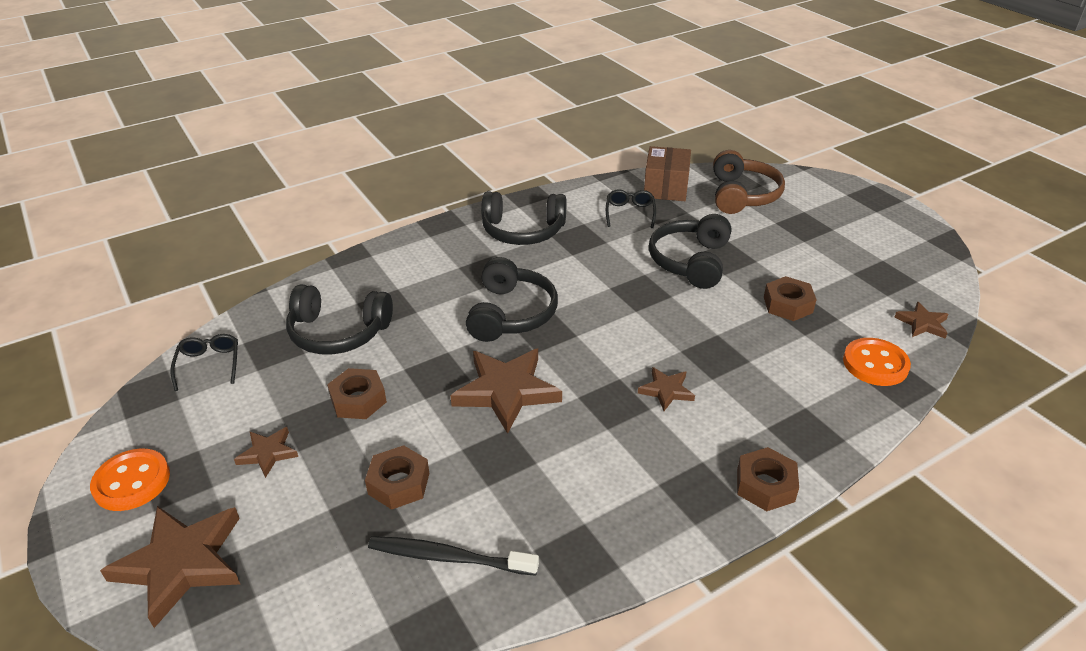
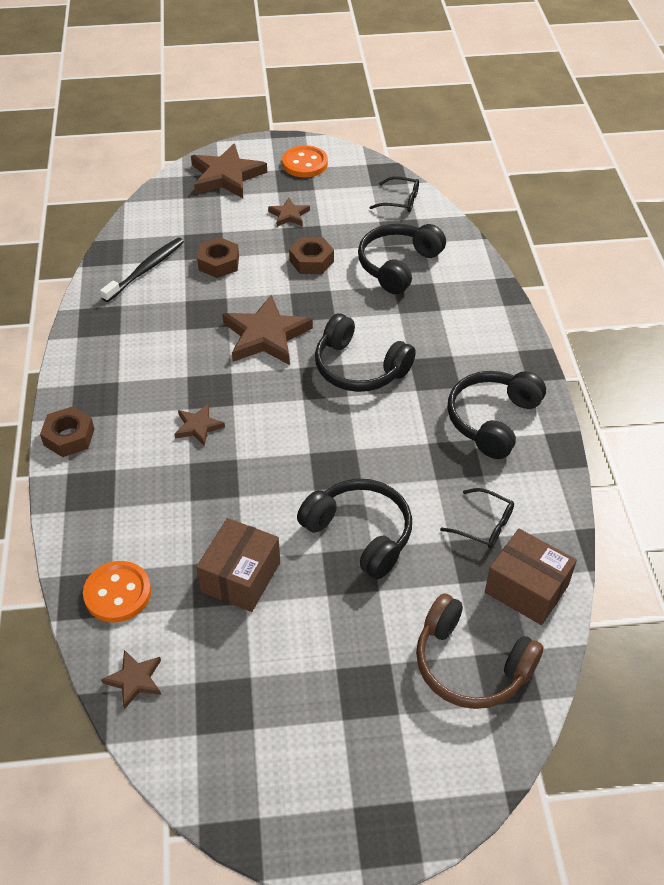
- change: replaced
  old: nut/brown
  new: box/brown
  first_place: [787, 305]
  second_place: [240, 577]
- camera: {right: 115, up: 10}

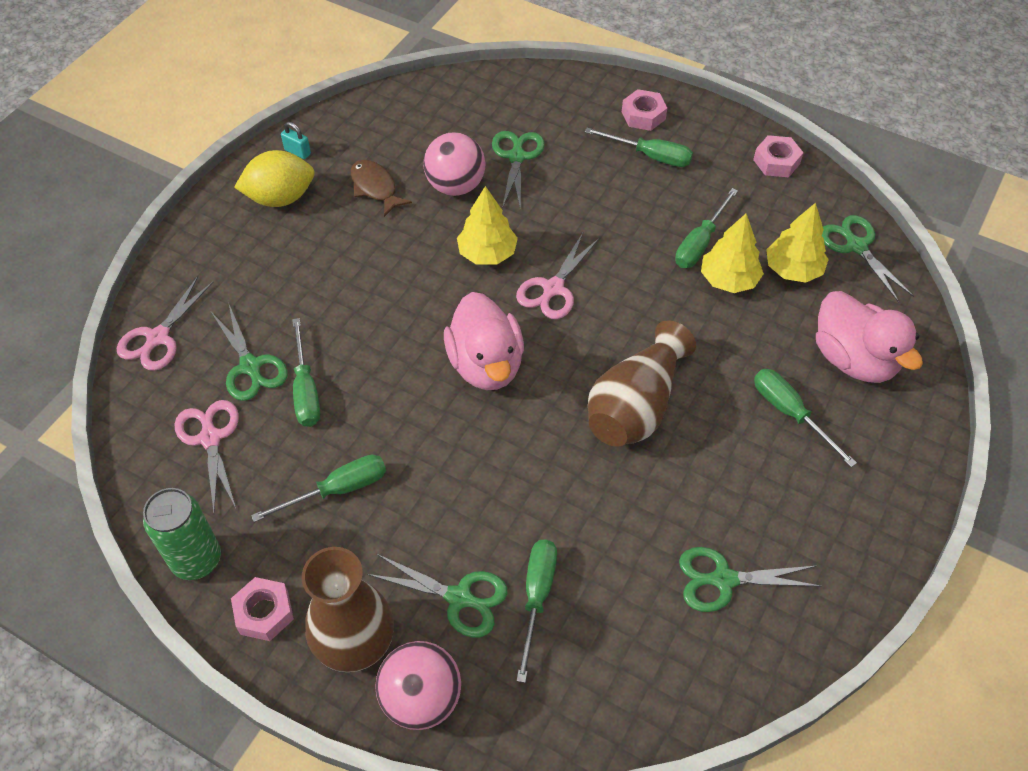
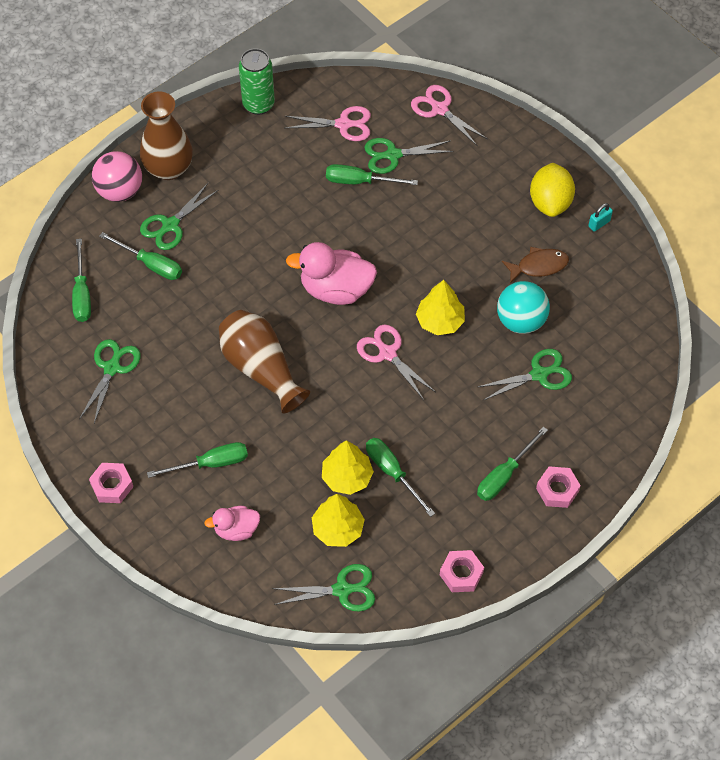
- change: moved
  old: screwdriver/green
  first_place: [338, 490]
  second_place: [82, 294]
- change: moved
  old: nut/pink
  first_place: [264, 613]
  second_place: [112, 486]
- change: resized
  old: duck/pink
  first_place: [853, 359]
  second_place: [236, 529]
  factor: 0.57
- change: turned
  old: scissors/green
  first_place: [517, 156]
  second_place: [539, 374]
  degrees: -45
- change: recoloured
  old: ball/pink
  new: ball/turquoise
  first_place: [455, 186]
  second_place: [521, 321]
- camera: {right: 110, up: 5}

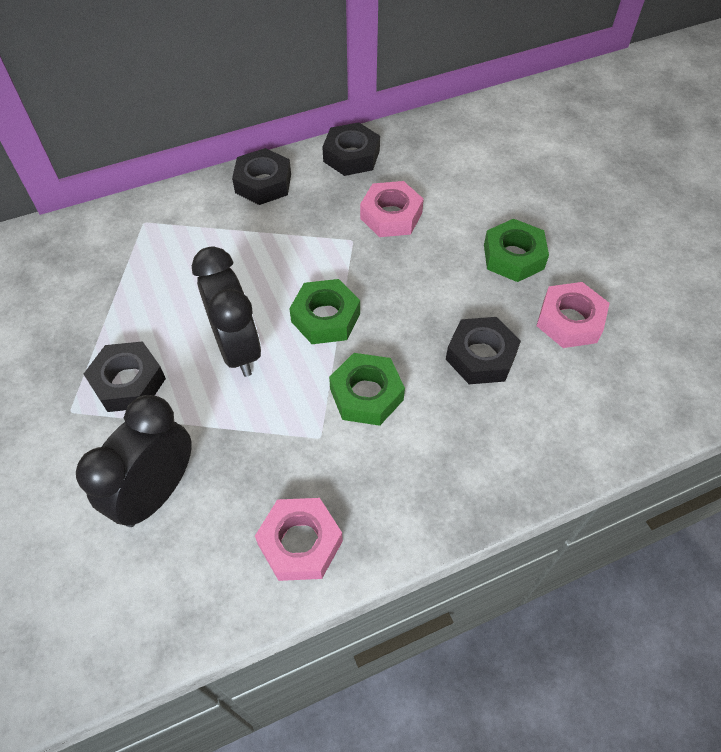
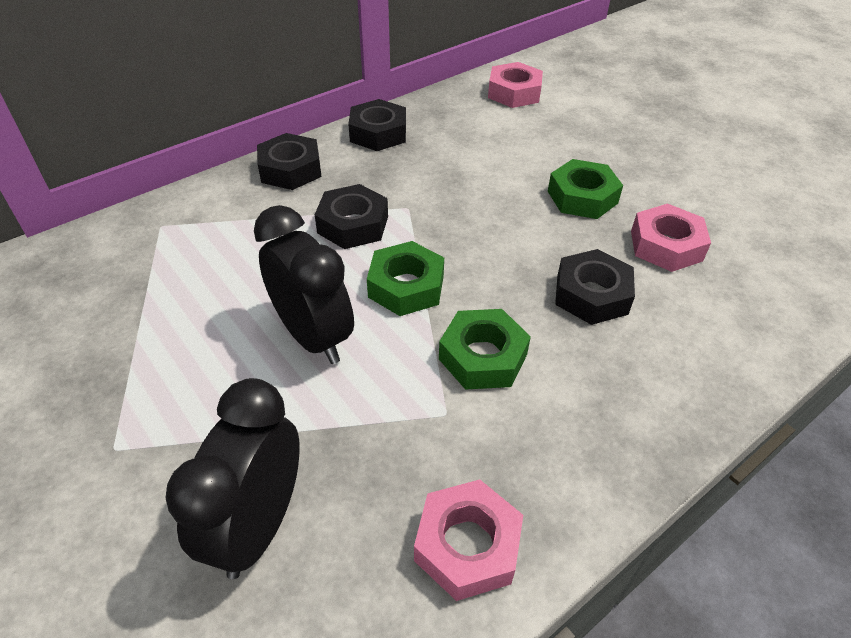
- change: moved
  old: nut/black
  first_place: [128, 382]
  second_place: [353, 225]
- change: moved
  old: nut/pink
  first_place: [391, 216]
  second_place: [514, 93]
- camera: {right: -15, up: -10}

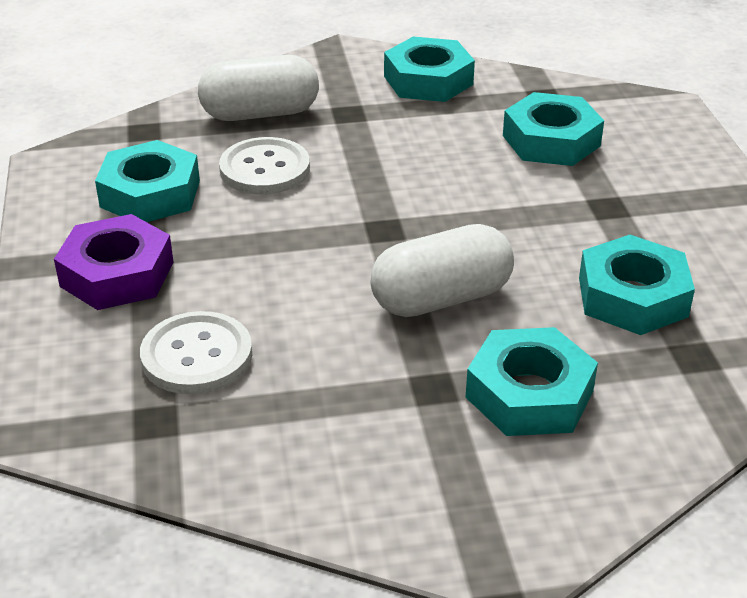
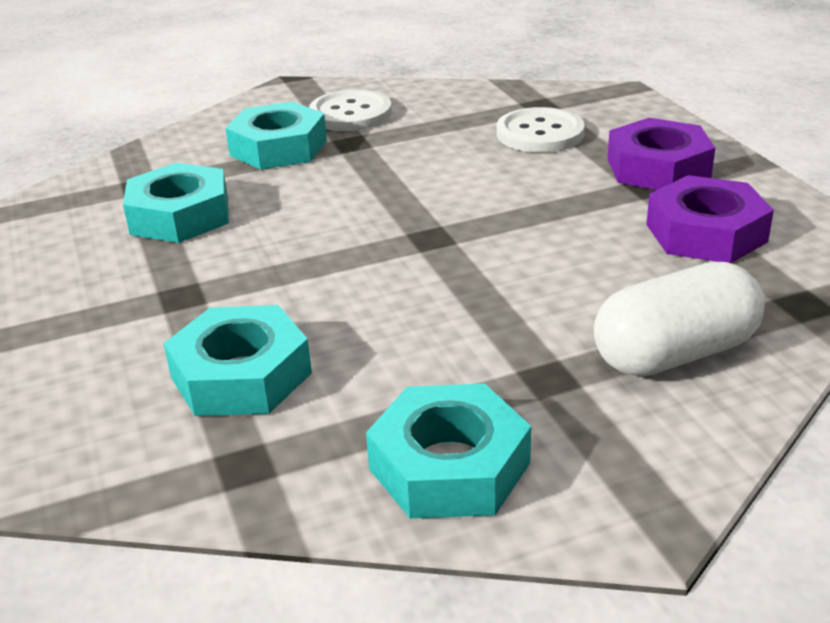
- change: moved
  old: button/white
  first_place: [265, 169]
  second_place: [350, 114]
- change: recoloured
  old: nut/turquoise
  new: nut/purple
  first_place: [150, 194]
  second_place: [705, 233]
- change: removed
  old: capsule/white
  first_place: [441, 298]
- camera: {right: 170, up: -5}

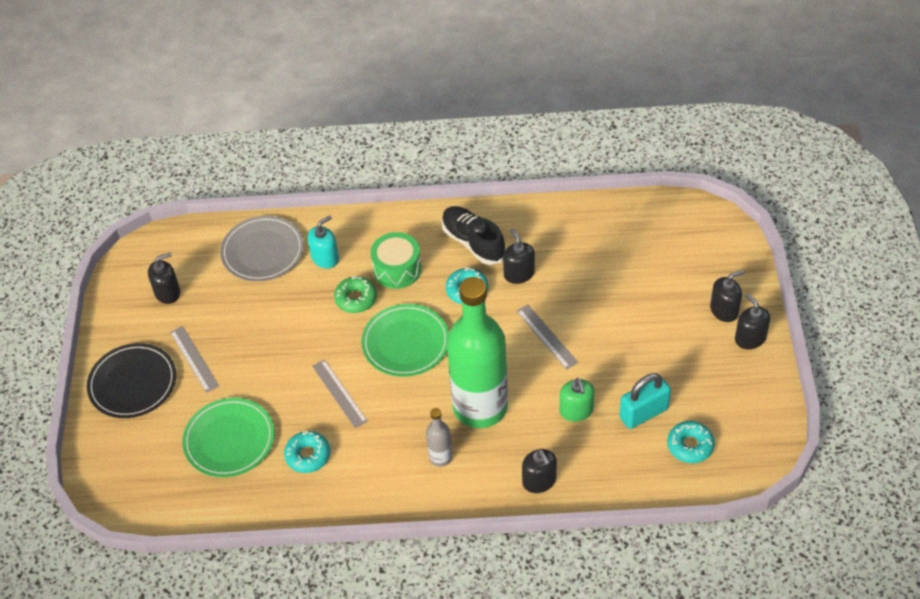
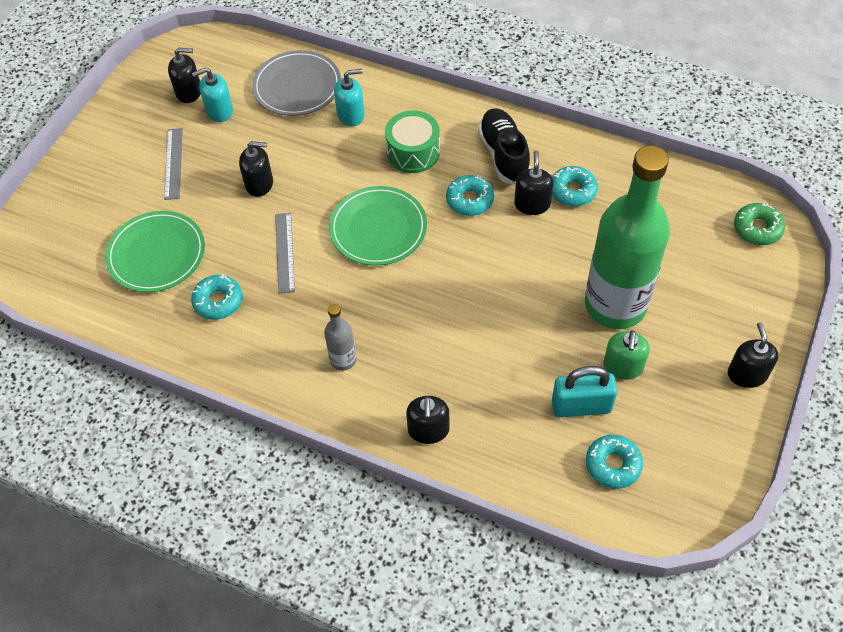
- change: added
  new: soap dispenser/turquoise
  second_place: [219, 111]
- change: moved
  old: soap dispenser/black
  first_place: [724, 310]
  second_place: [259, 184]
- change: added
  new: donut/turquoise
  second_place: [572, 191]
- change: moved
  old: bottle/green
  first_place: [480, 407]
  second_place: [615, 305]
- change: moved
  old: soap dispenser/green
  first_place: [576, 411]
  second_place: [623, 366]
- change: moved
  old: donut/green
  first_place: [356, 298]
  second_place: [757, 228]
- change: removed
  old: plate/black
  first_place: [132, 383]
- change: removed
  old: ruler/grey
  first_place: [546, 336]
- camera: {right: 25, up: 5}

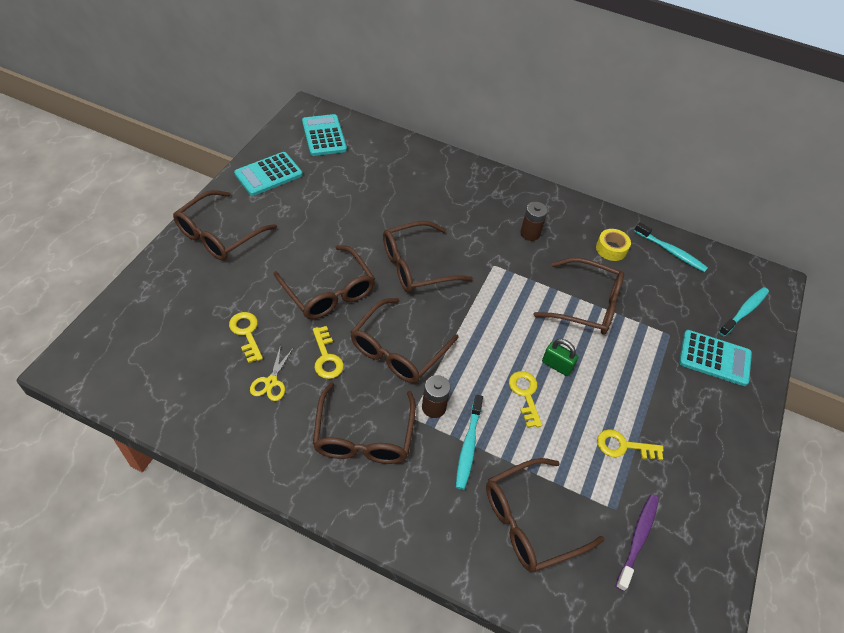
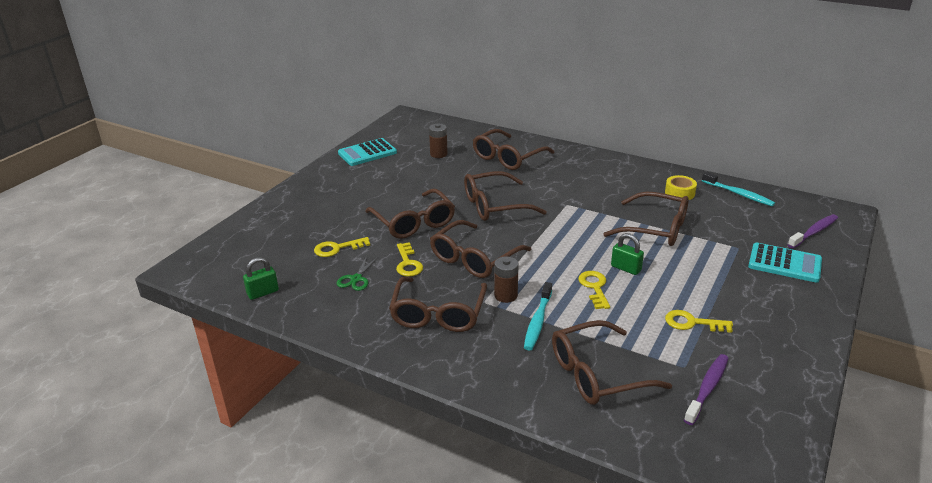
- change: added
  new: padlock/green
  second_place: [263, 293]
- change: turned
  old: key/yellow
  first_place: [246, 333]
  second_place: [337, 248]
  degrees: -90
- change: recoloured
  old: scissors/yellow
  new: scissors/green
  first_place: [271, 382]
  second_place: [356, 279]
- change: moved
  old: battery/brown
  first_place: [530, 233]
  second_place: [438, 154]
- change: moved
  old: glasses/brown
  first_place: [219, 235]
  second_place: [508, 157]
- change: recoloured
  old: toothbrush/turquoise
  new: toothbrush/purple
  first_place: [744, 311]
  second_place: [814, 232]
- change: removed
  old: calculator/turquoise
  first_place: [324, 136]
- camera: {right: 10, up: -20}

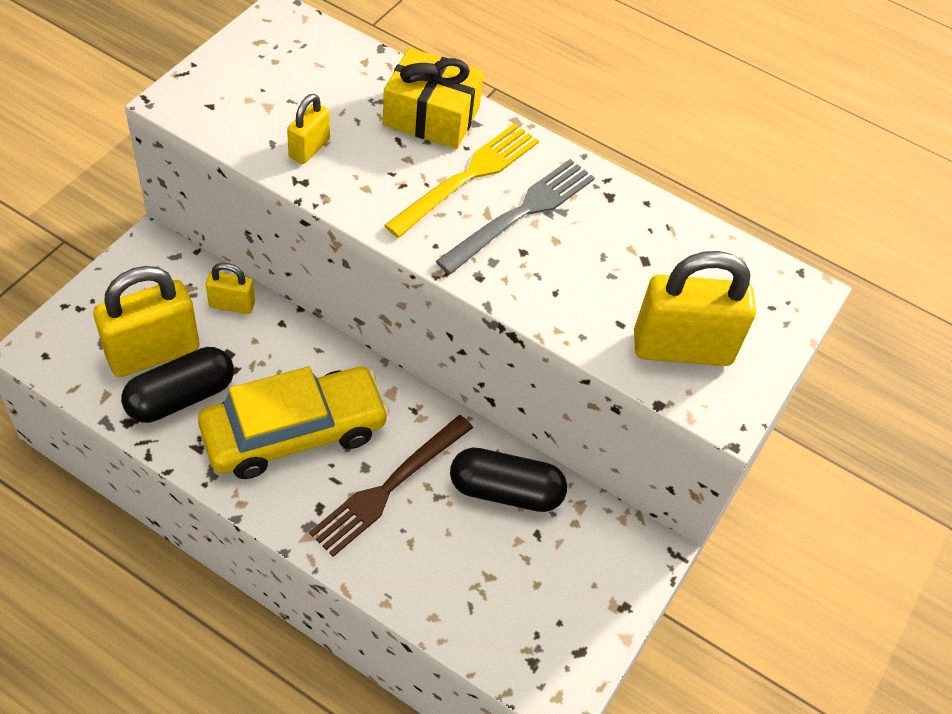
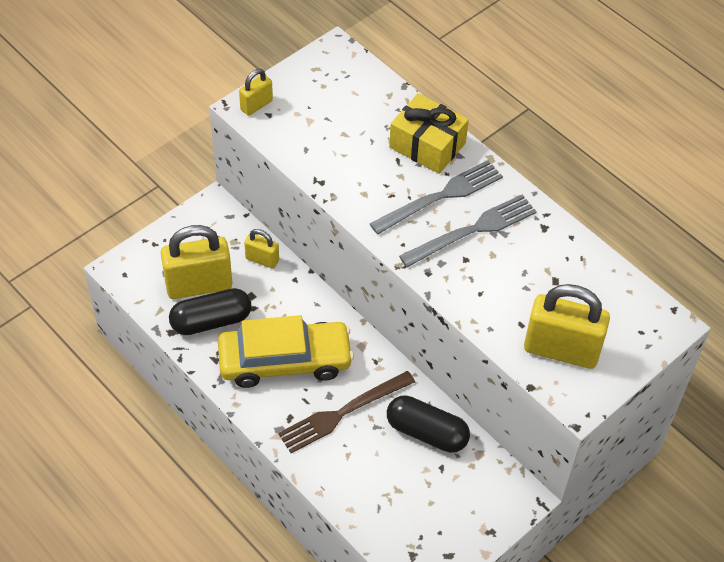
- change: moved
  old: padlock/yellow
  first_place: [309, 148]
  second_place: [256, 105]
- change: recoloured
  old: fork/yellow
  new: fork/grey
  first_place: [468, 177]
  second_place: [441, 197]
- camera: {right: 20, up: 0}

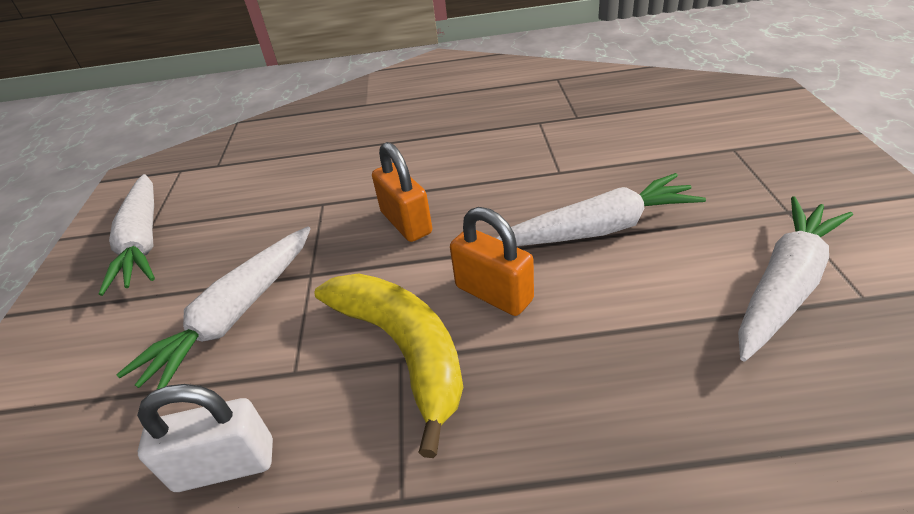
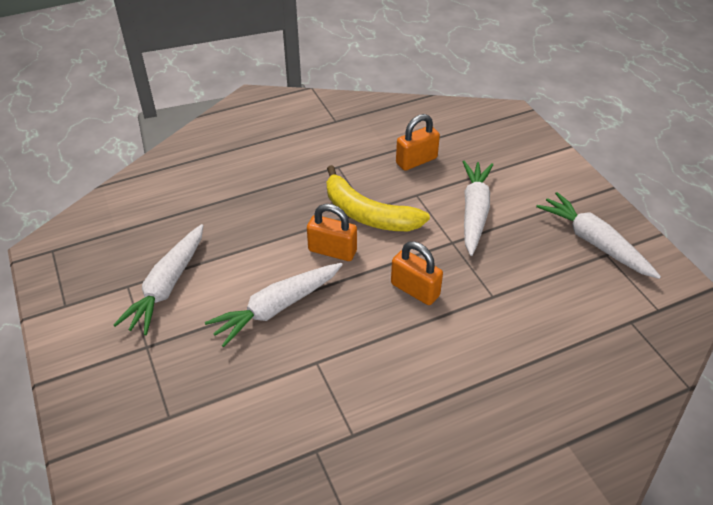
- change: recoloured
  old: padlock/white
  new: padlock/orange
  first_place: [225, 465]
  second_place: [416, 161]
- camera: {right: 155, up: 5}

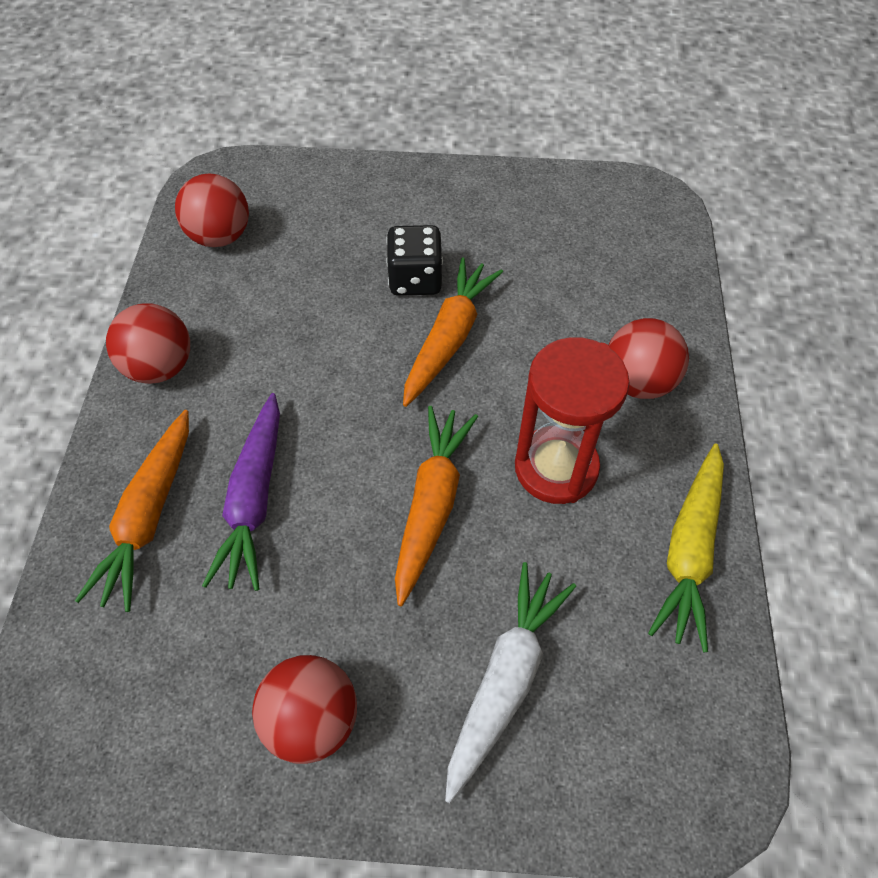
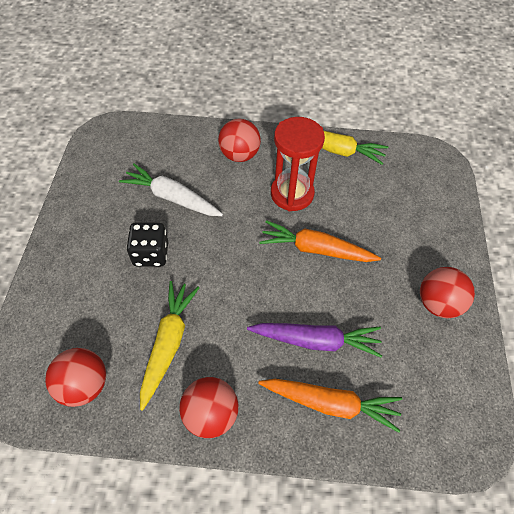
- change: moved
  old: carrot/white
  first_place: [505, 680]
  second_place: [172, 198]
- change: added
  new: carrot/yellow
  second_place: [168, 344]
- change: removed
  old: carrot/orange
  first_place: [449, 338]
- camera: {right: -90, up: 0}

